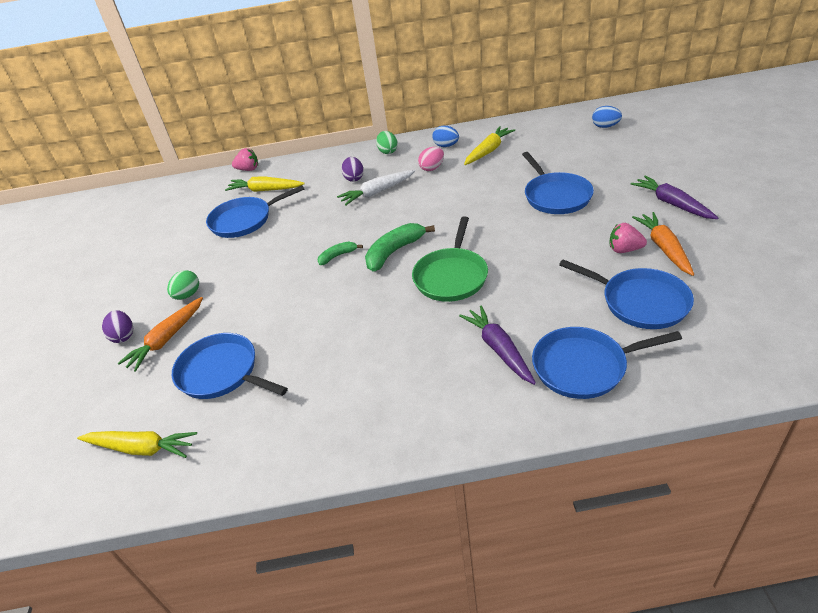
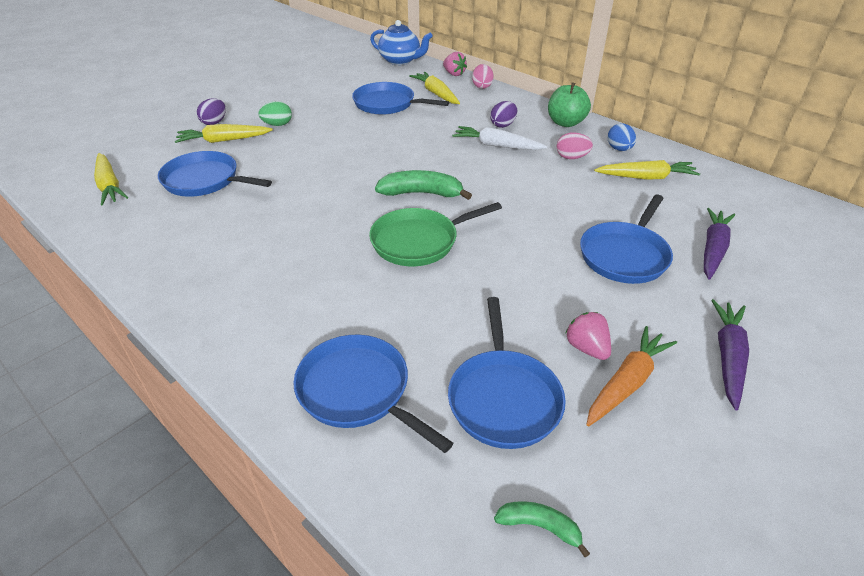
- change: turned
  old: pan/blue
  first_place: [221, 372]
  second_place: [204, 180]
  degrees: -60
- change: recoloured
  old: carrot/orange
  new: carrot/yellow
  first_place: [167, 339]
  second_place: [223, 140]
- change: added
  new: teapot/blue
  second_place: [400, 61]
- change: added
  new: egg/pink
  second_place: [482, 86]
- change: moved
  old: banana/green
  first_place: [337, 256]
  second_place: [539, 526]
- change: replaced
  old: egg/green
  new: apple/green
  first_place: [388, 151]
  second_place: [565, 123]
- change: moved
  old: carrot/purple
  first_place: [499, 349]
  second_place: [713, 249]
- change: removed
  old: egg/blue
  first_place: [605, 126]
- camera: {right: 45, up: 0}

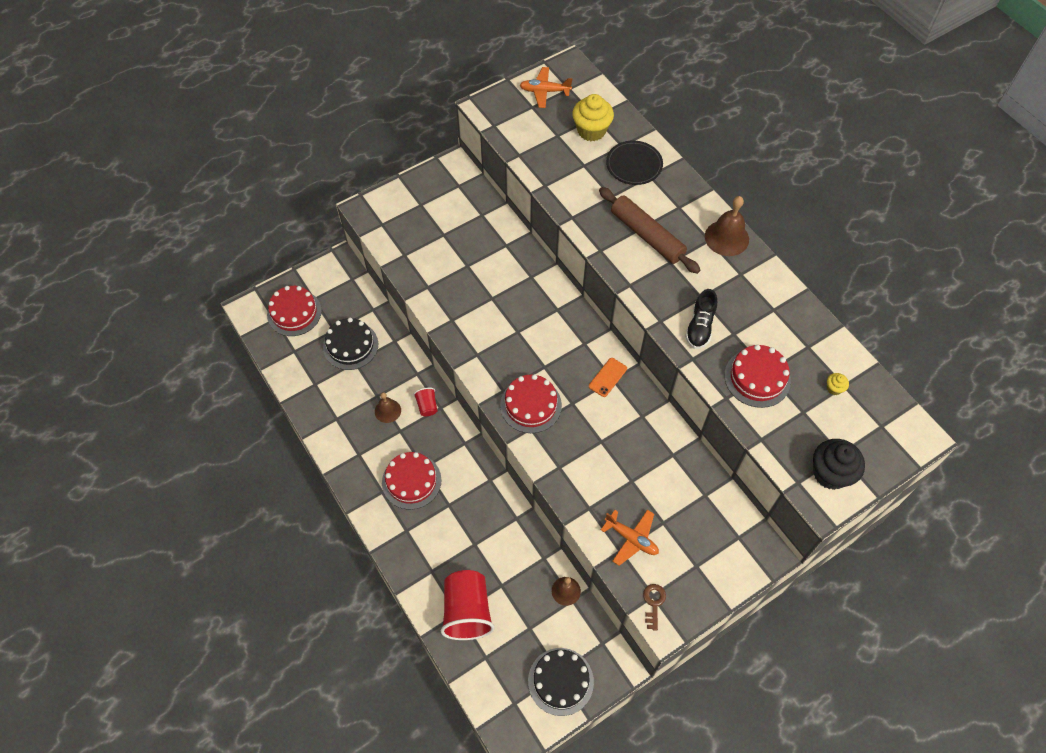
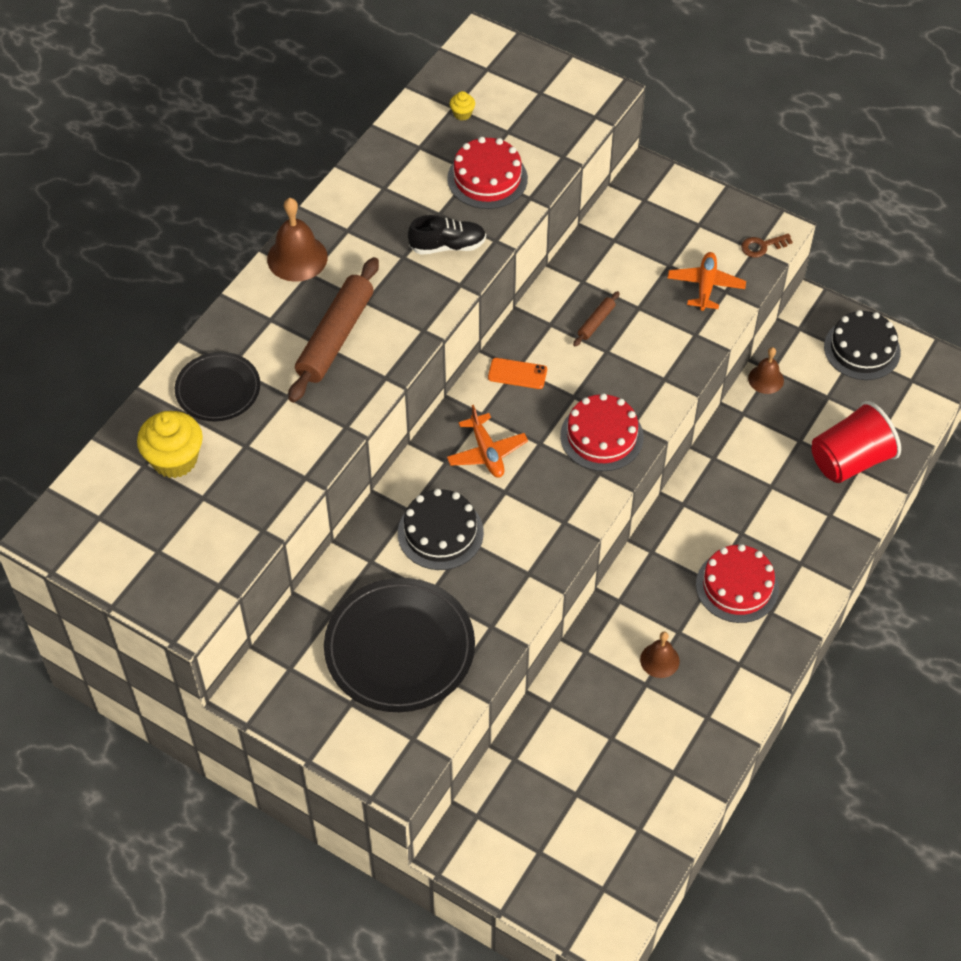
- change: added
  new: plate/black
  second_place: [399, 648]
- change: moved
  old: cake/black
  first_place: [350, 345]
  second_place: [440, 533]
- change: moved
  old: plane/orange
  first_place: [544, 91]
  second_place: [486, 452]
- change: added
  new: rolling pin/brown
  second_place: [596, 322]
- change: removed
  old: cake/red
  first_place: [294, 313]
- change: removed
  old: cup/red
  first_place: [427, 406]
- change: removed
  old: cupcake/black
  first_place: [830, 473]
- camera: {right: -115, up: -5}

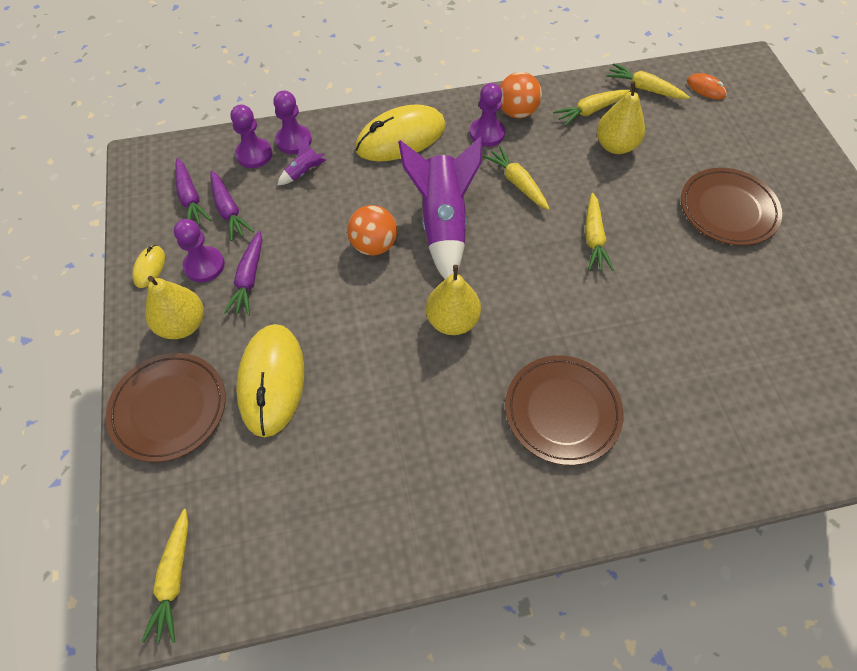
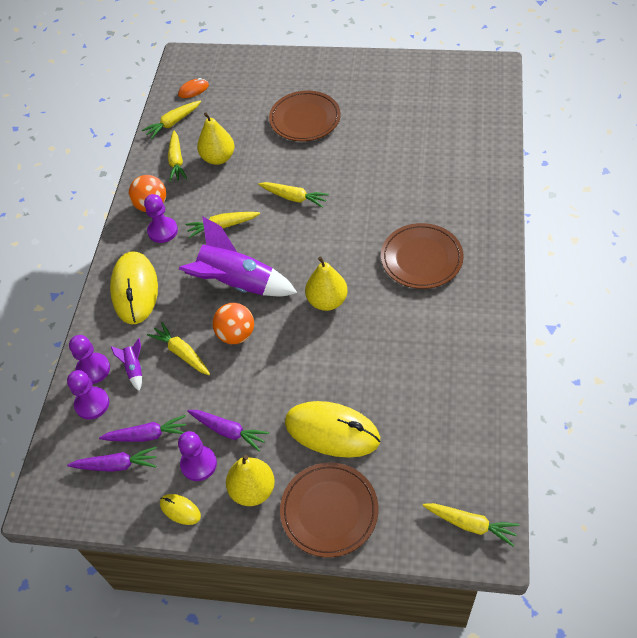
- change: added
  new: carrot/yellow
  second_place: [182, 353]
- camera: {right: -65, up: -5}

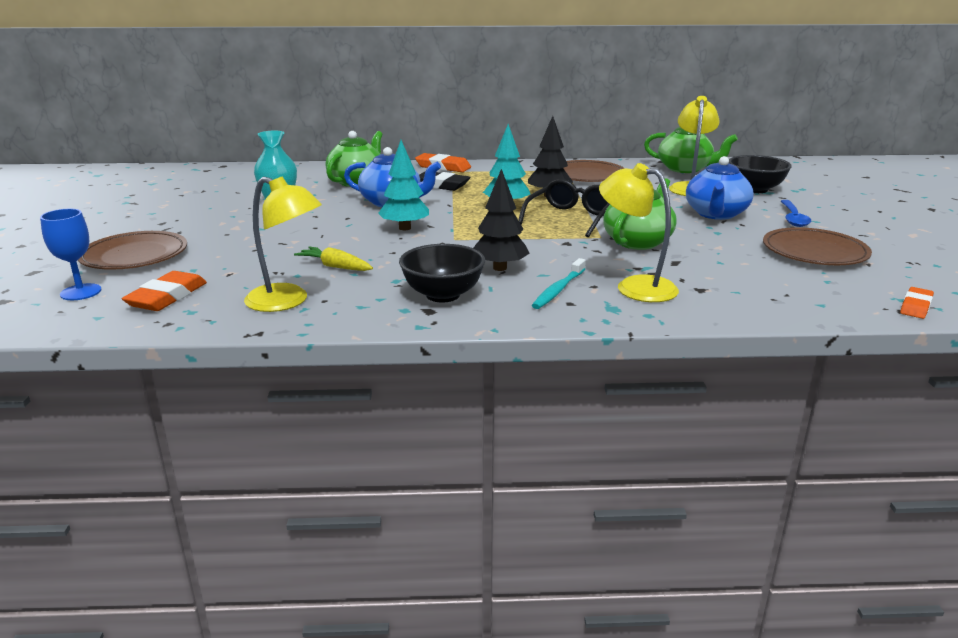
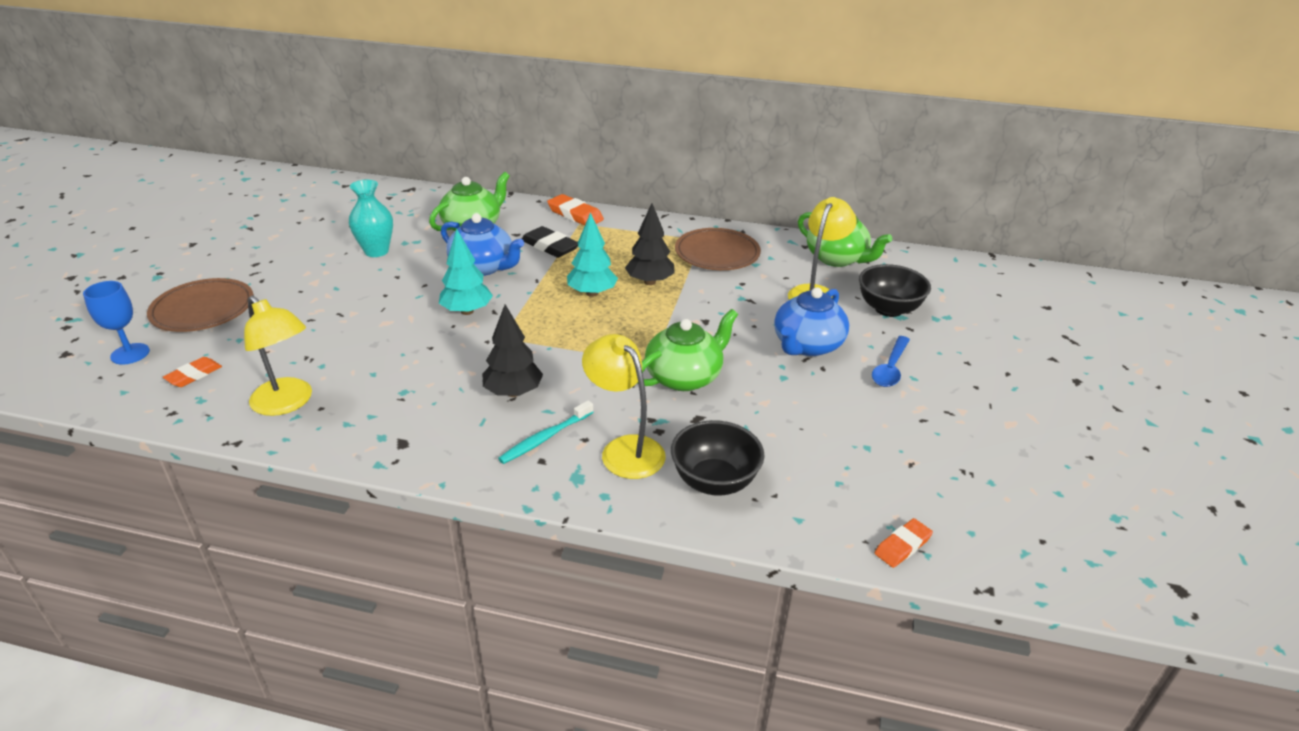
- change: resized
  old: eraser/orange
  first_place: [167, 297]
  second_place: [194, 375]
  factor: 0.64
- change: moved
  old: bowl/black
  first_place: [443, 295]
  second_place: [714, 481]
- change: removed
  old: carrot/yellow
  first_place: [335, 267]
- change: removed
  old: glasses/black
  first_place: [571, 218]
- change: removed
  old: plate/brown
  first_place: [814, 252]
- camera: {right: 15, up: 10}

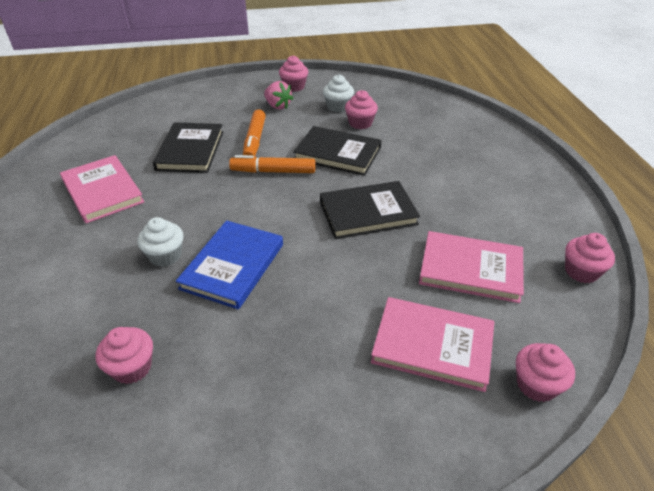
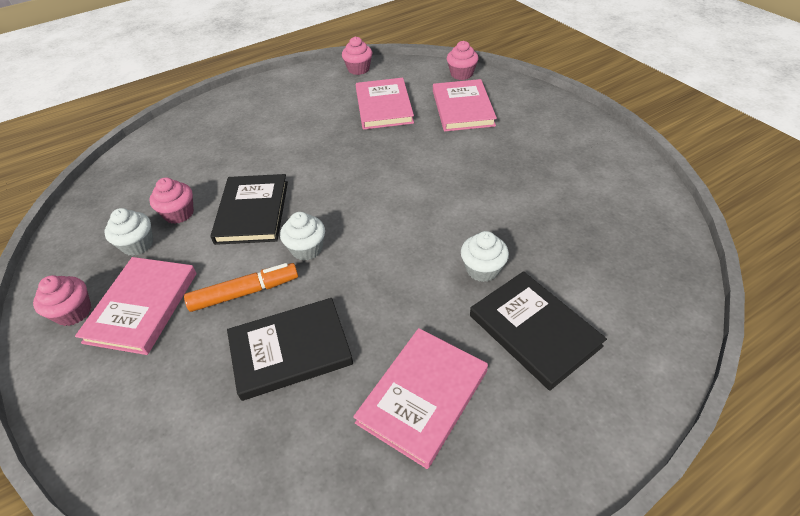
- change: replaced
  old: strawberry/pink
  new: book/pink
  first_place: [278, 106]
  second_place: [142, 307]
- change: replaced
  old: marker/orange
  new: cupcake/white
  first_place: [273, 171]
  second_place: [307, 249]
- change: moved
  old: book/black
  first_place: [368, 213]
  second_place: [534, 330]
- change: removed
  old: cupcake/pink
  first_place: [132, 368]
- change: removed
  old: book/blue
  first_place: [233, 266]
- camera: {right: -110, up: 5}

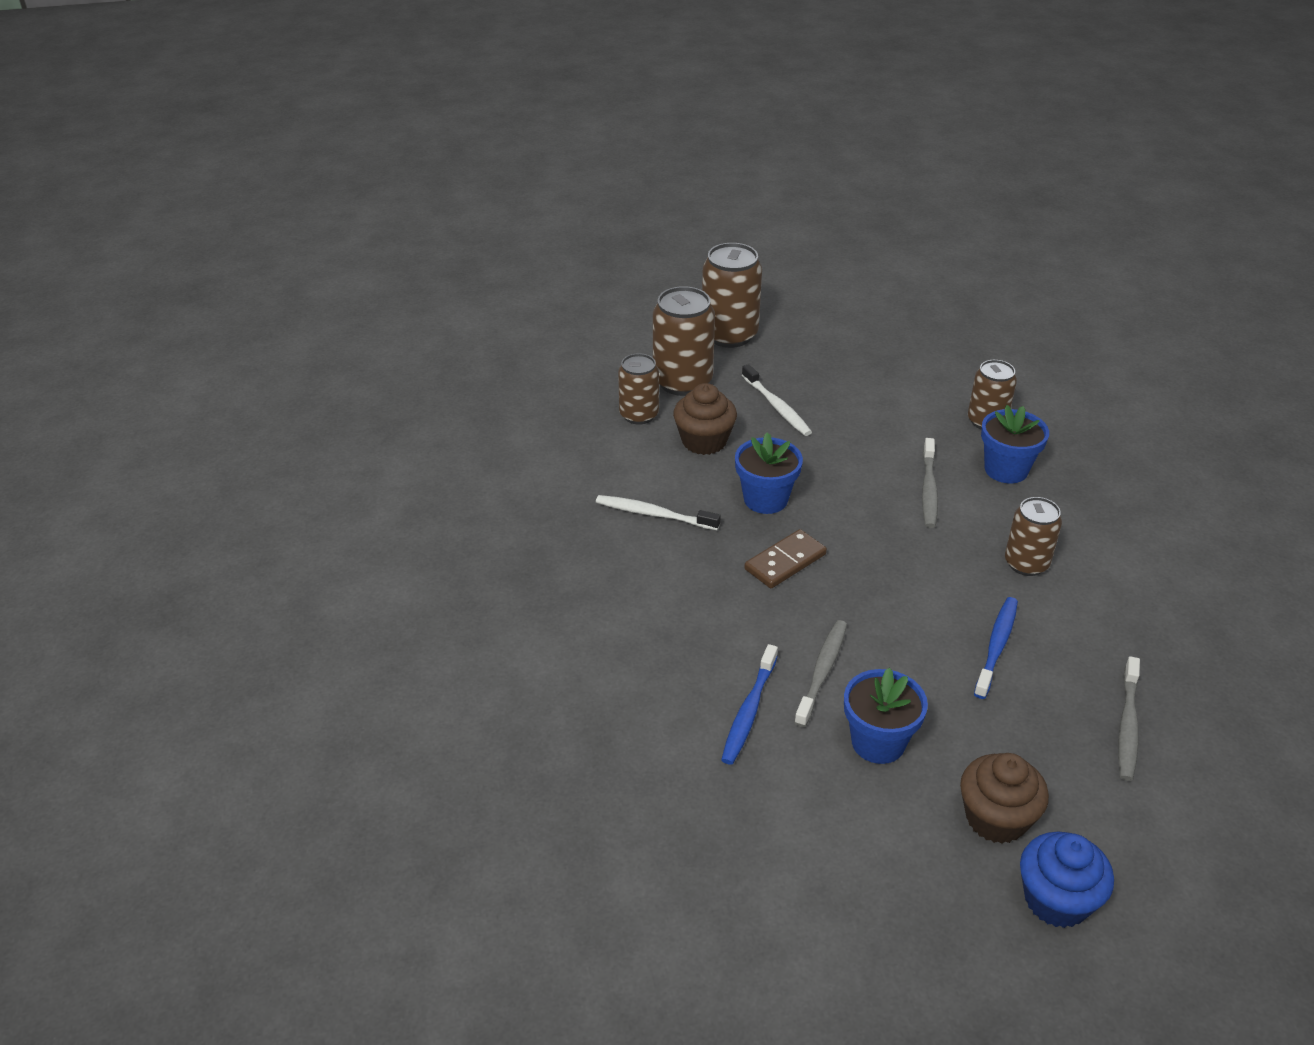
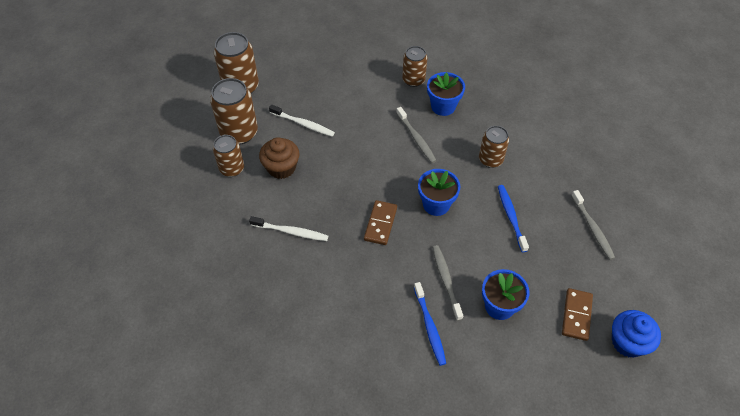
- change: turned
  old: toothbrush/white
  first_place: [654, 514]
  second_place: [291, 232]
  degrees: -150
- change: moved
  old: flower pot/blue
  first_place: [765, 499]
  second_place: [436, 204]
- change: replaced
  old: cupcake/brown
  new: domino/brown
  first_place: [996, 818]
  second_place: [576, 315]
- camera: {right: -35, up: 15}

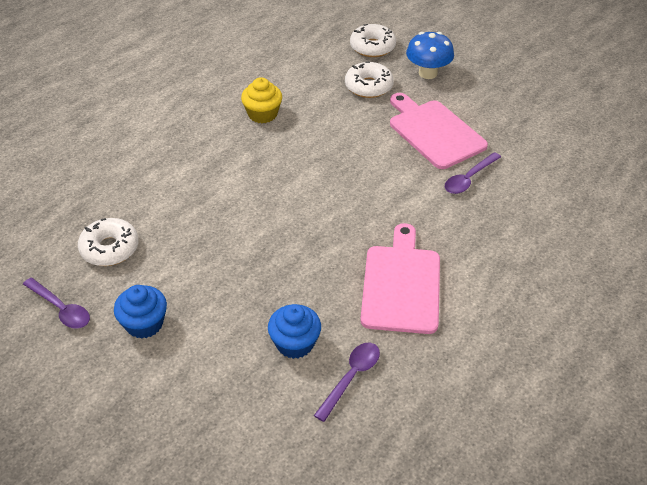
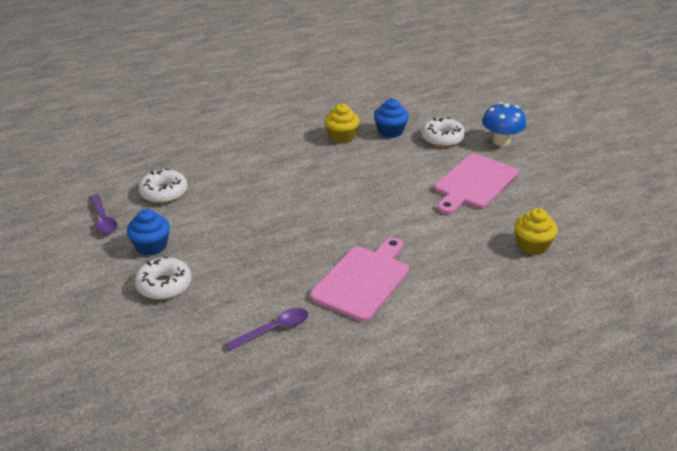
- change: moved
  old: donut/white
  first_place: [372, 47]
  second_place: [164, 285]
- change: moved
  old: cupcake/blue
  first_place: [295, 343]
  second_place: [390, 131]
- change: turned
  old: cutting board/pink
  first_place: [434, 132]
  second_place: [474, 183]
  degrees: -135
- change: added
  new: cupcake/yellow
  second_place: [532, 245]
- change: removed
  old: spoon/purple
  first_place: [468, 179]
- camera: {right: 25, up: -10}

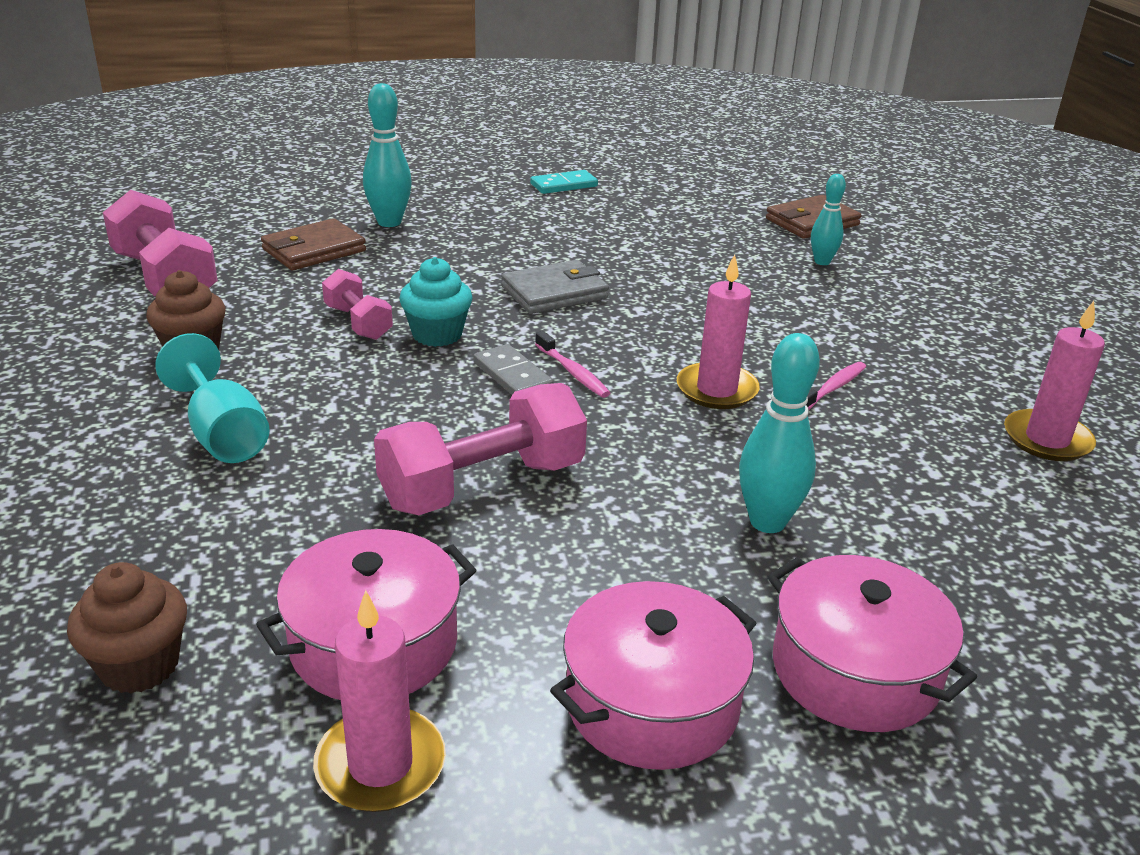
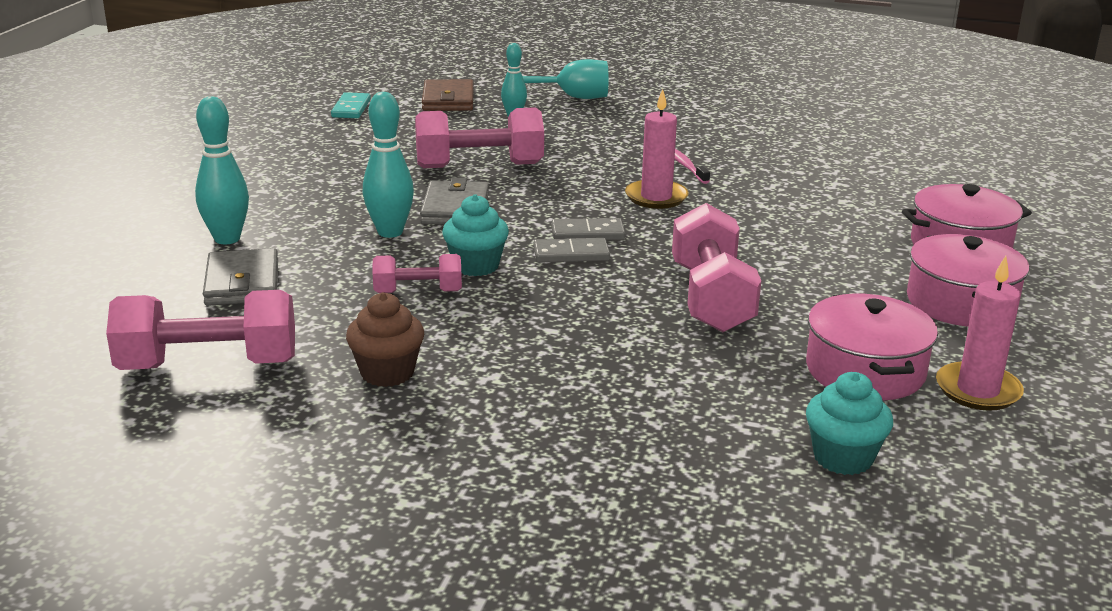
- change: recoloured
  old: wallet/brown
  new: wallet/grey
  first_place: [314, 250]
  second_place: [242, 283]
- change: moved
  old: domino/turquoise
  first_place: [564, 185]
  second_place: [351, 108]
- change: moved
  old: bowling pin/turquoise
  first_place: [767, 522]
  second_place: [390, 232]
- change: added
  new: dumbbell/pink
  second_place: [479, 166]
- change: moved
  old: goblet/turquoise
  first_place: [223, 434]
  second_place: [571, 97]
- change: replaced
  old: toothbrush/pink
  new: domino/grey
  first_place: [573, 372]
  second_place: [587, 233]
- change: recoloured
  old: cupcake/brown
  new: cupcake/turquoise
  first_place: [139, 665]
  second_place: [843, 458]
- change: removed
  old: candle/pink
  first_place: [1047, 439]
- camera: {right: -60, up: -5}

